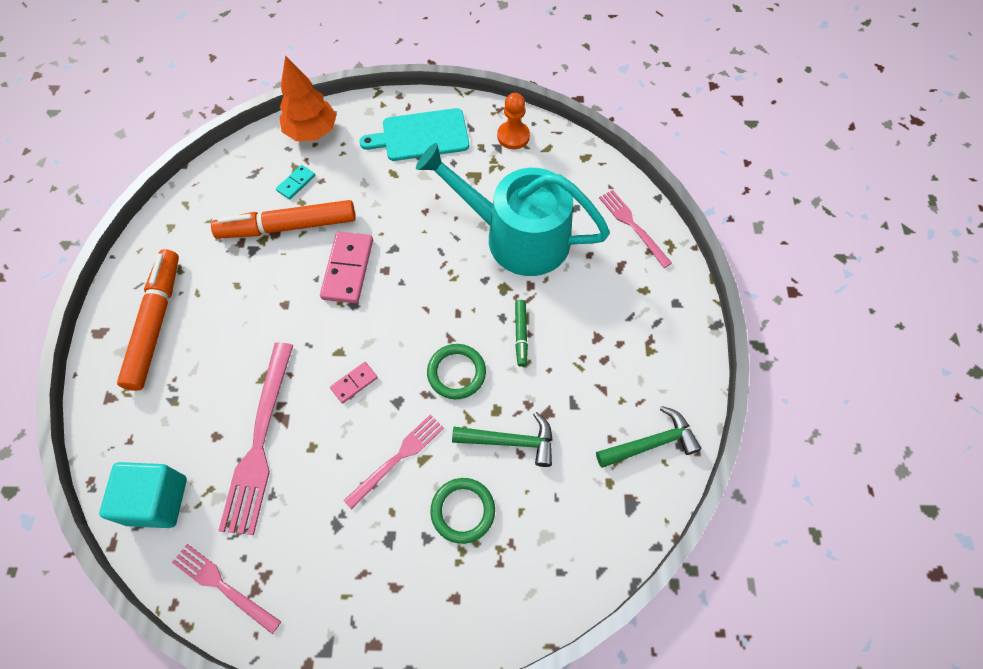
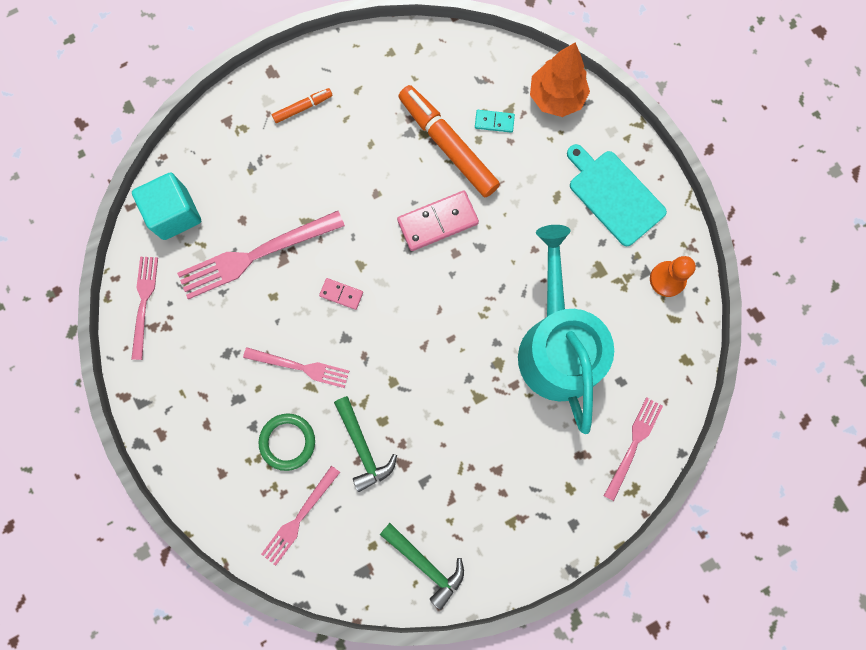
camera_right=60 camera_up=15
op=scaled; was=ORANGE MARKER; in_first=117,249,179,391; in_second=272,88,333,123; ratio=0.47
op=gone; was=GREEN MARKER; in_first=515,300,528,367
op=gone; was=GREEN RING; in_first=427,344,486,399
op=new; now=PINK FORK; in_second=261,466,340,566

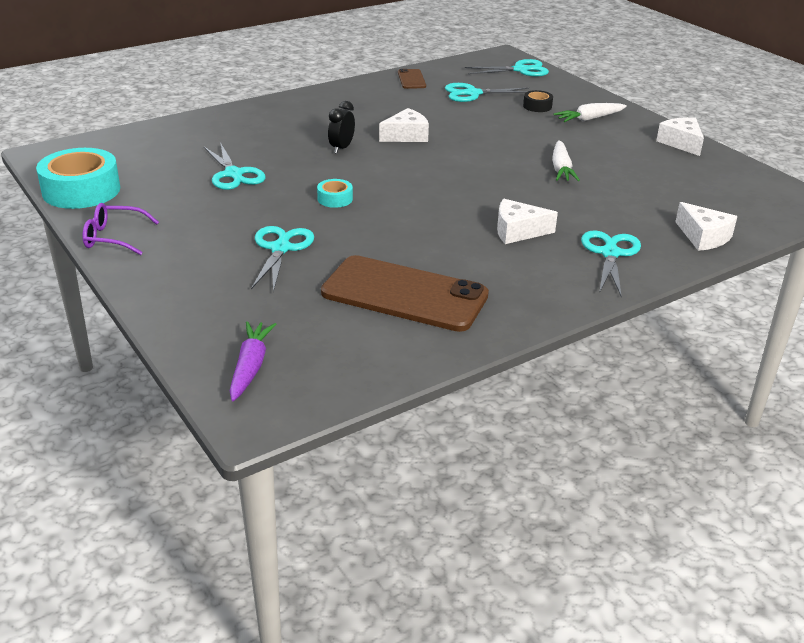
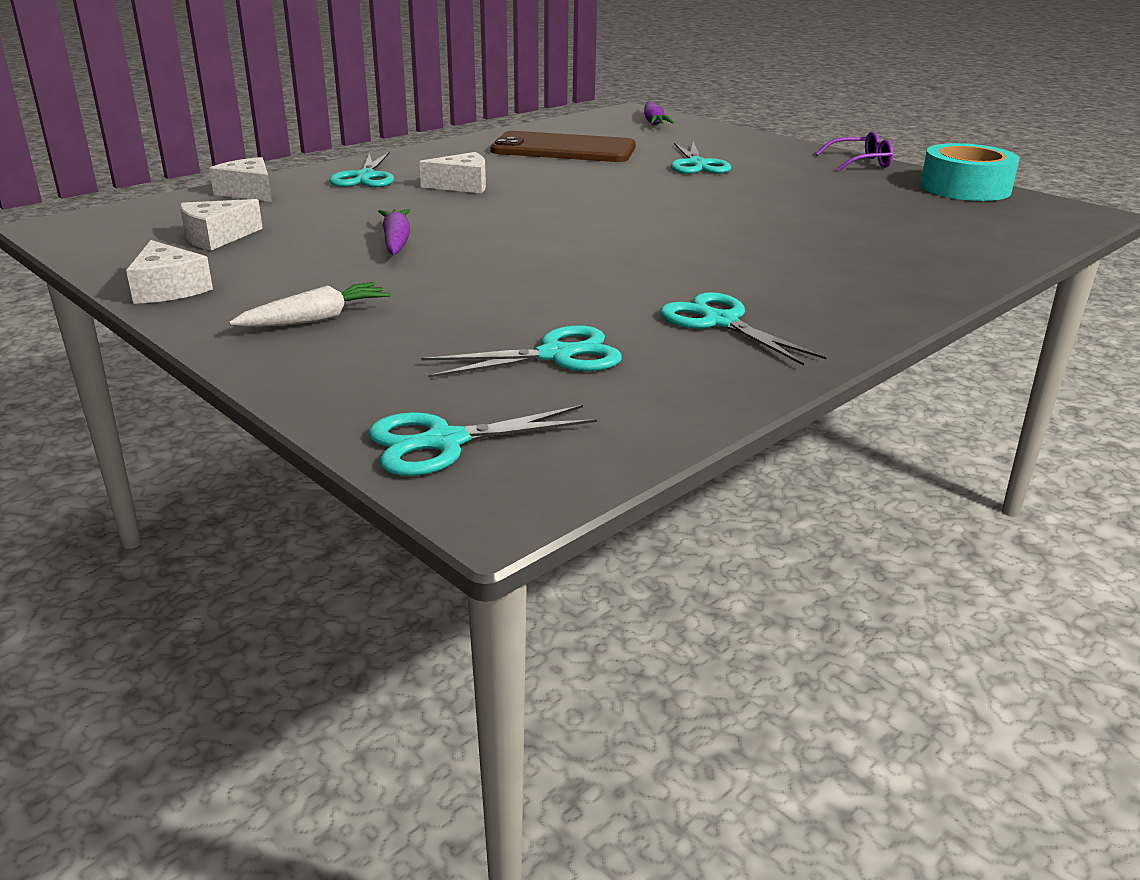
camera_right=170 camera_up=-5
op=gone; was=BROWN PHONE; in_first=398,69,426,89
op=gone; was=BLACK TAPE; in_first=523,90,553,112
op=gone; was=BLACK CLOCK; in_first=328,101,355,154
op=shifted; was=WHITE CHEESE; in_first=379,108,429,142; in_second=180,199,263,250
op=repainted; was=WHITE CARROT; now=PURPLE CARROT; in_first=552,140,580,181; in_second=378,209,411,254
op=shifted; was=TURQUOISE SCISSORS; in_first=204,142,266,190; in_second=660,292,827,366
op=gone; was=TURQUOISE TAPE; in_first=317,179,353,208

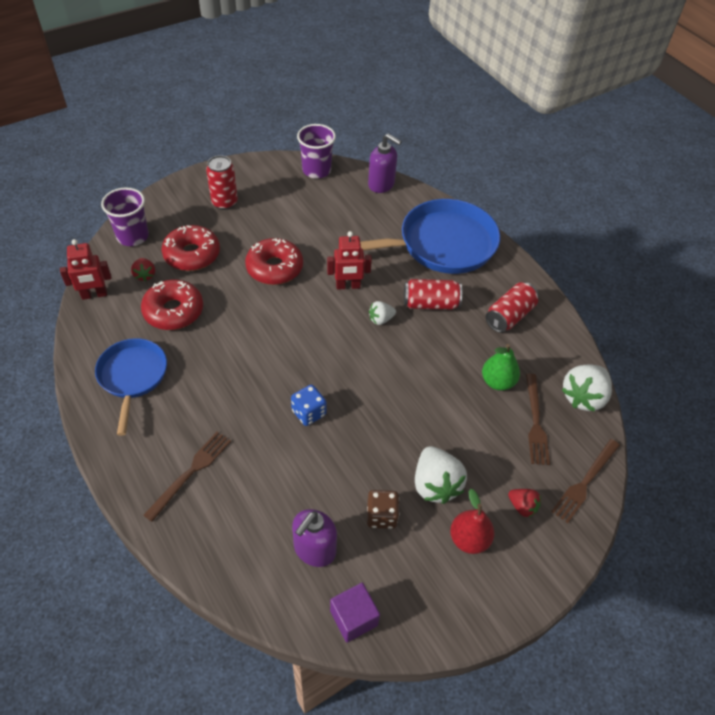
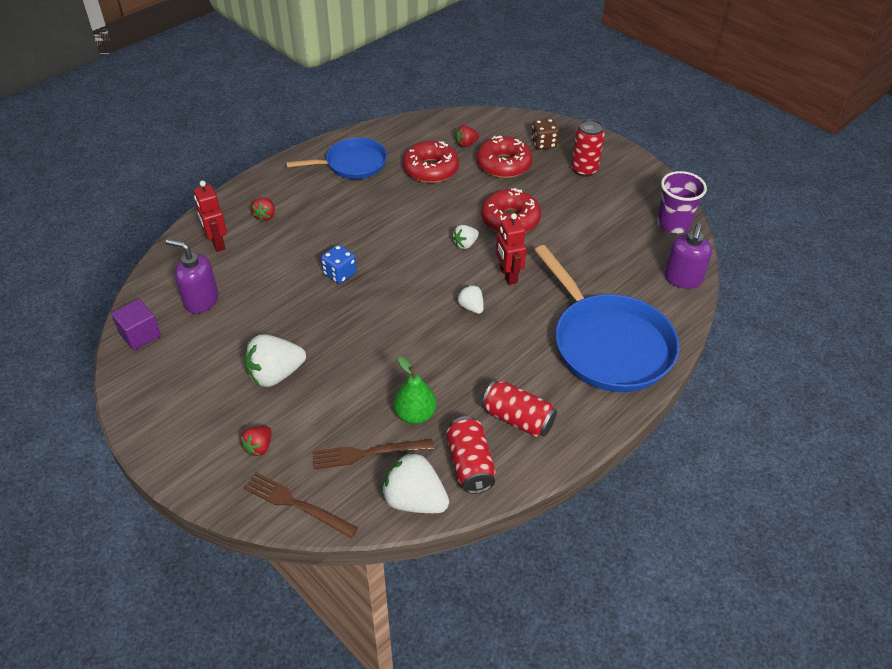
camera_right=80 camera_up=-5
op=gone; was=PURPLE CUP; in_first=101,188,149,246
op=shifted; was=RED ROBOT; in_first=60,239,111,300; in_second=194,181,227,252
op=shifted; was=RED CAN; in_first=404,279,462,310; in_second=446,416,496,494
op=swapped; was=BROWN FORK; now=RED STRAWBERRY; in_first=143,432,231,522; in_second=251,198,275,221
op=gone; was=RED PEAR; in_first=450,489,494,554
op=shifted; was=BROWN DICE; in_first=367,490,399,529; in_second=531,119,559,150
op=new; now=WHITE STRAWBERRY; in_second=452,225,479,249

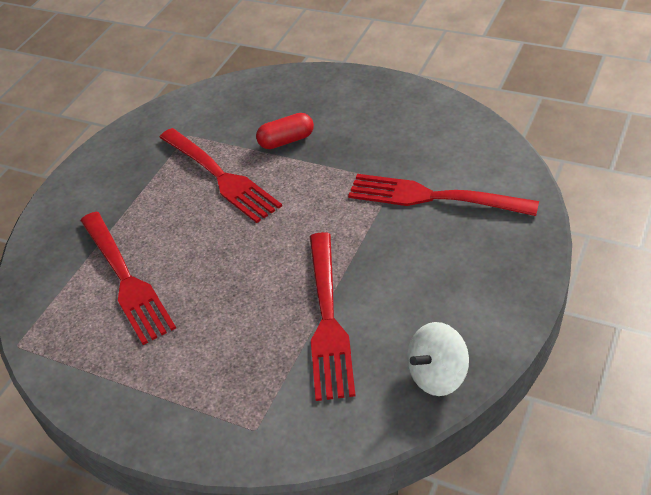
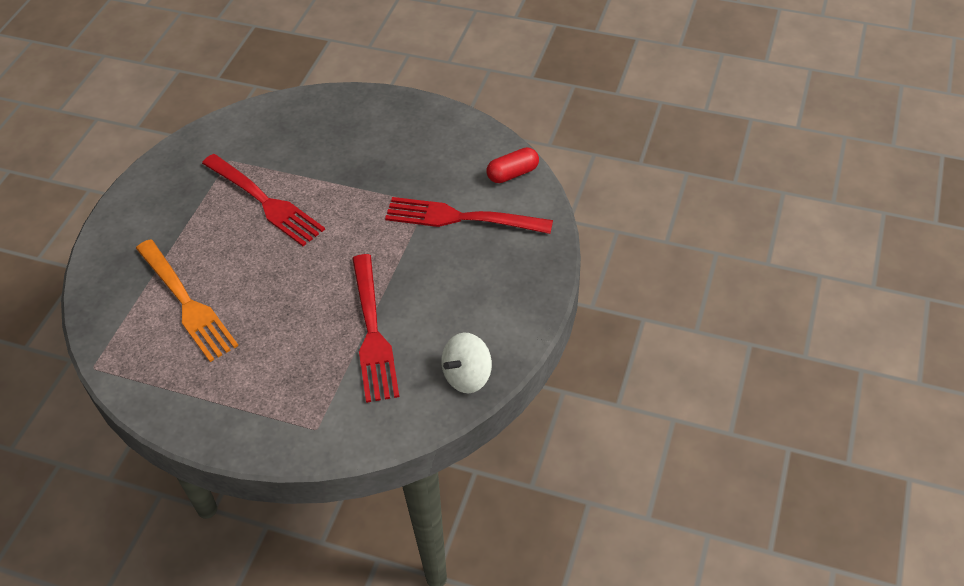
camera_right=-10 camera_up=5
op=shifted; was=RED CAPSULE; in_first=256,113,314,149; in_second=487,147,539,183
op=repainted; was=RED FORK; now=ORANGE FORK; in_first=80,211,176,345; in_second=136,239,238,362

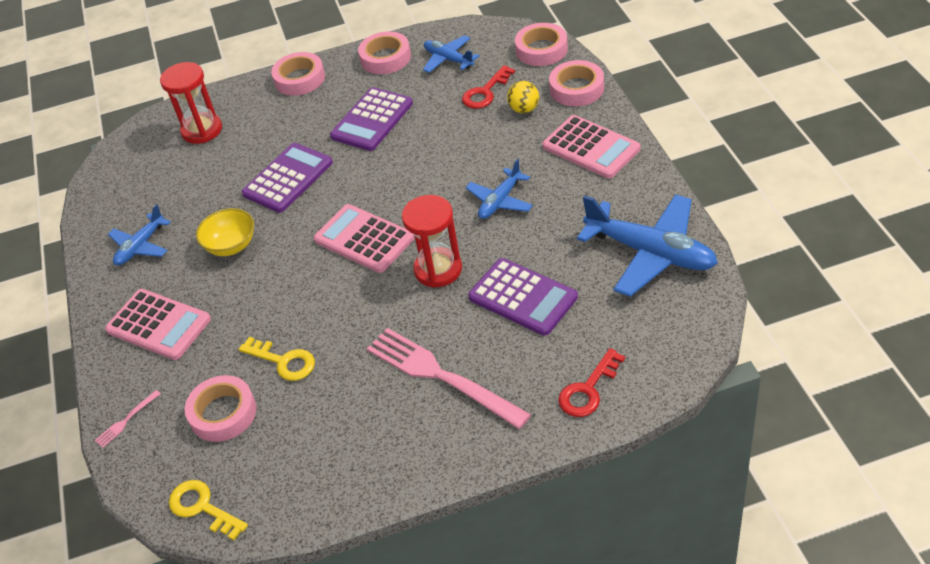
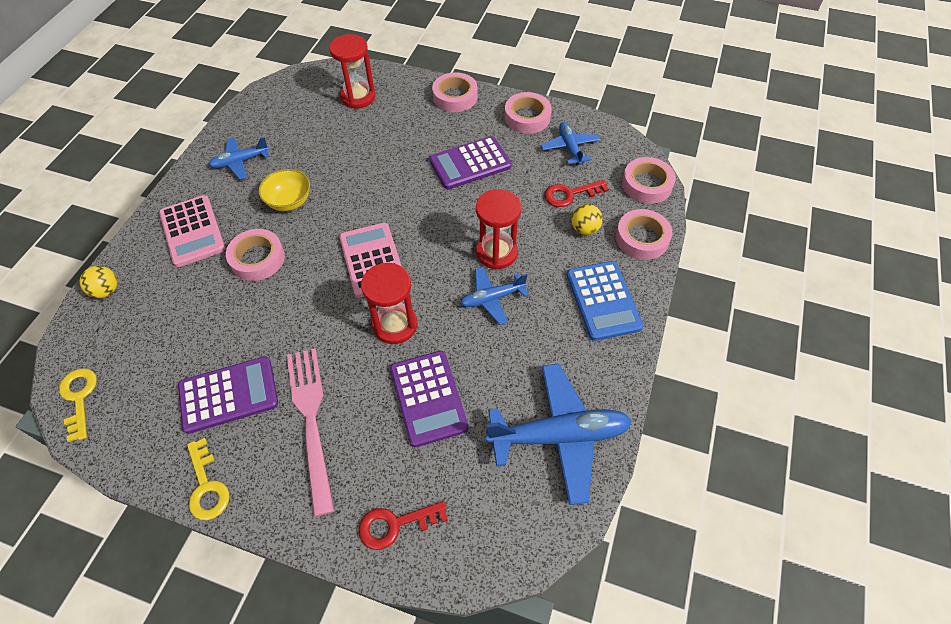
camera_right=30 camera_up=10
op=repainted; was=PINK CALCULATOR; now=BLUE CALCULATOR; in_first=542,115,640,179; in_second=567,261,643,341
op=shifted; was=PURPLE CALCULATOR; in_first=242,143,333,213; in_second=178,356,278,434
op=rotated; was=BLUE PLANE; in_first=577,194,718,297; in_second=486,364,632,505; clockwise=-75
op=shifted; was=YELLOW KEY; in_first=239,337,315,381; in_second=187,438,229,520
op=shifted; was=PINK TAPE; in_first=185,375,257,442; in_second=226,229,285,281
op=swapped; was=PINK FORK; now=YELLOW BALL; in_first=95,390,161,448; in_second=80,266,118,298
op=new; now=RED HOURGLASS; in_second=476,189,522,269

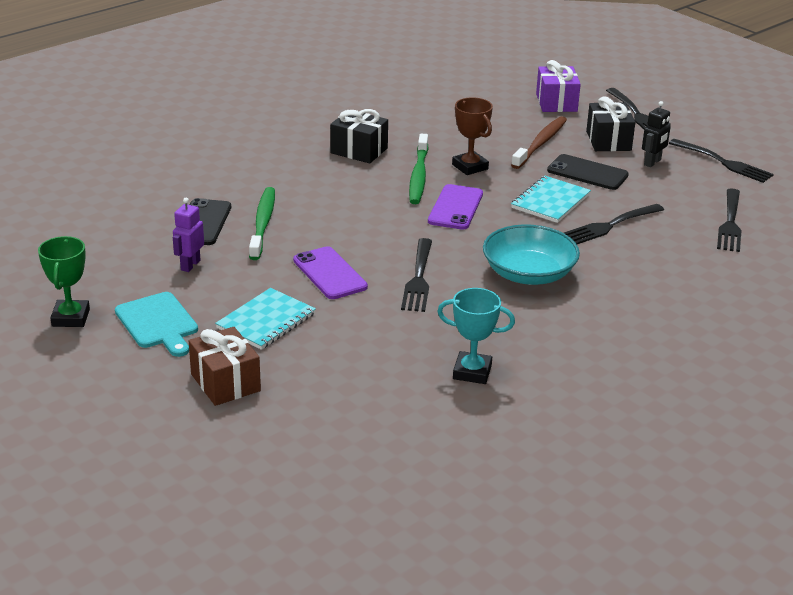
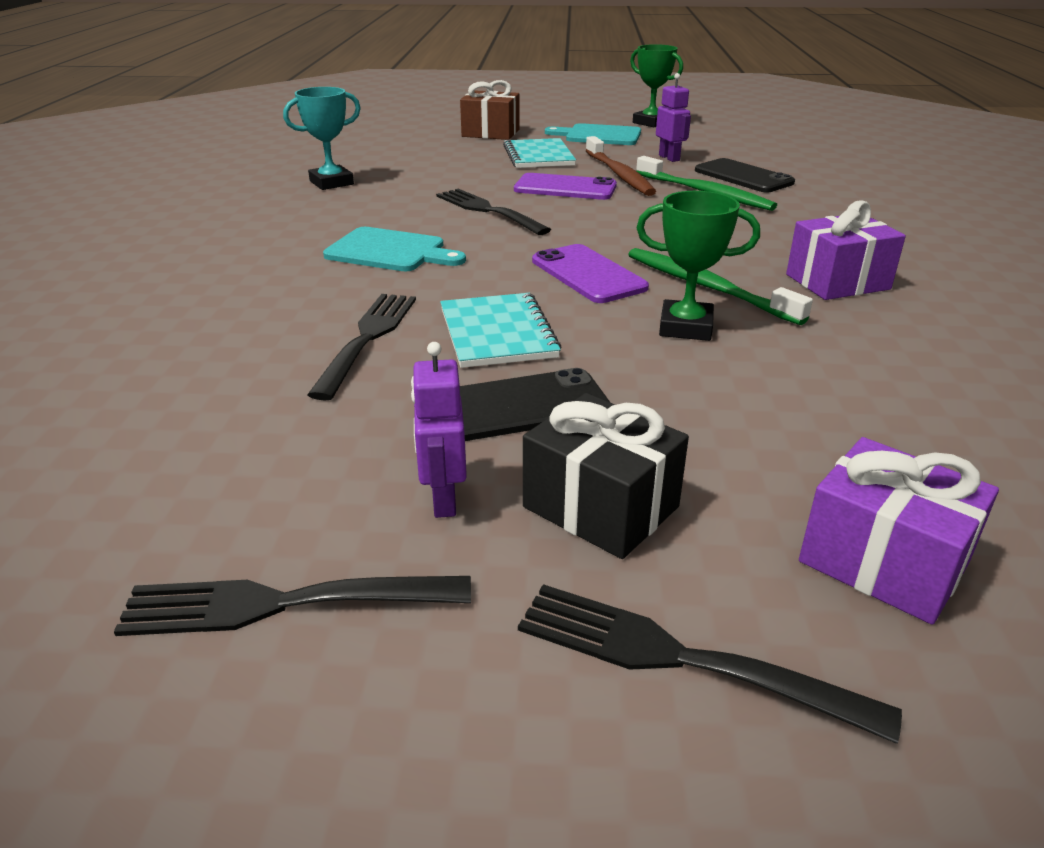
camera_right=135 camera_up=0
op=repainted; was=BROWN TROPHY; now=GREEN TROPHY; in_first=452,97,493,175; in_second=637,191,760,341
op=repainted; was=BLACK ROBOT; now=PURPLE ROBOT; in_first=642,101,671,167; in_second=411,342,467,518
op=repainted; was=BLACK GIFT; now=PURPLE GIFT; in_first=330,109,388,163; in_second=786,201,906,300
op=shifted; was=BROWN TOOTHBRUSH; in_first=511,116,567,169; in_second=585,136,656,196
op=gone; was=BLACK FORK; in_first=717,188,741,252
op=swapped; was=TURQUOISE BOWL; now=TURQUOISE CUTTING BOARD; in_first=483,224,580,285; in_second=323,227,466,271

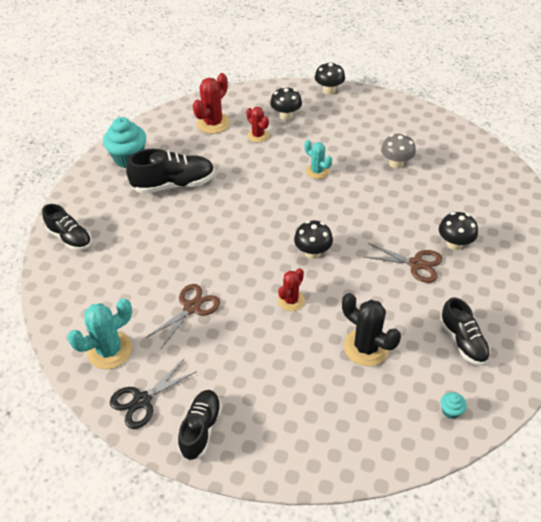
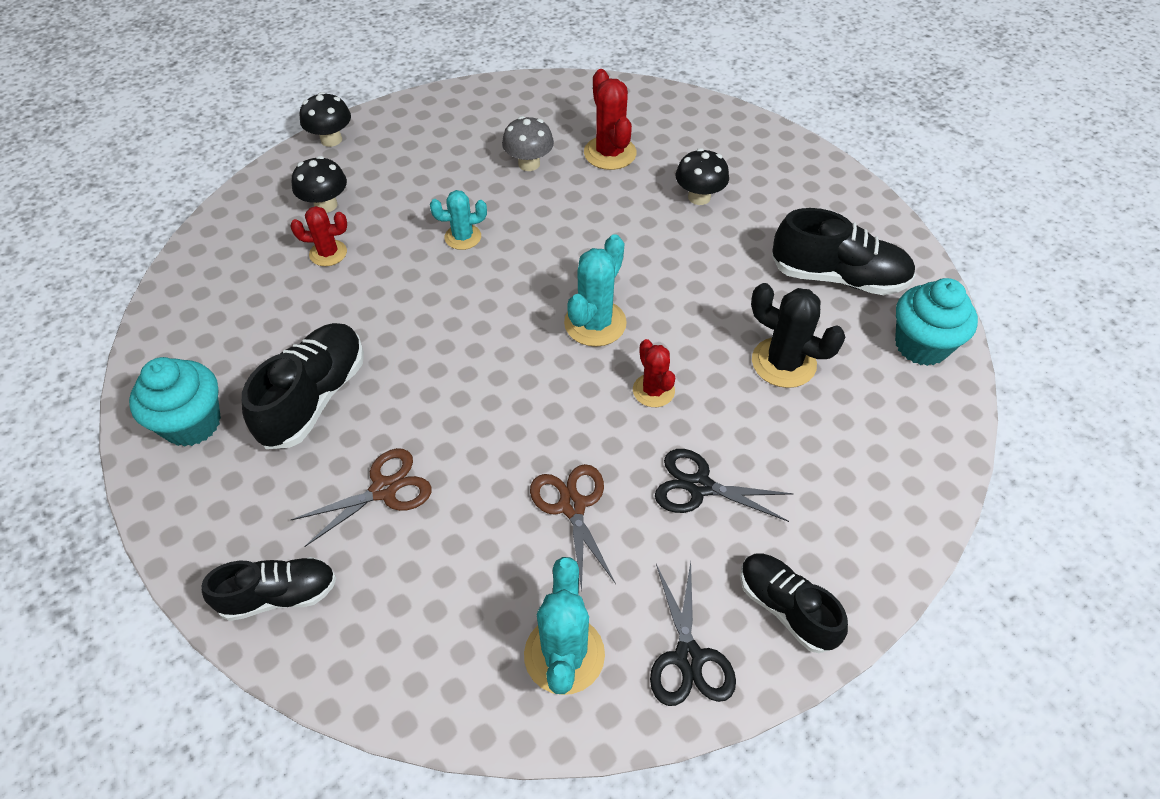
camera_right=-55 camera_up=5
op=shifted; was=RED CACTUS; in_first=193,73,230,134; in_second=584,69,637,170
op=swapped; was=BLACK MUSHROOM; now=TURQUOISE CACTUS; in_first=294,221,333,259; in_second=564,234,627,347
op=shifted; was=BROWN SCISSORS; in_first=365,243,442,283; in_second=291,448,432,547
op=rotated; was=BLACK CACTUS; in_first=342,293,401,366; in_second=751,283,845,388; clockwise=45
op=scaled; was=BLACK SHOE; in_first=440,297,490,365; in_second=772,208,916,295; ratio=1.5
op=scaled; was=TURQUOISE CUPCAKE; in_first=441,392,467,419; in_second=895,278,978,366; ratio=2.3
op=new; now=BLACK SCISSORS; in_second=655,449,793,522

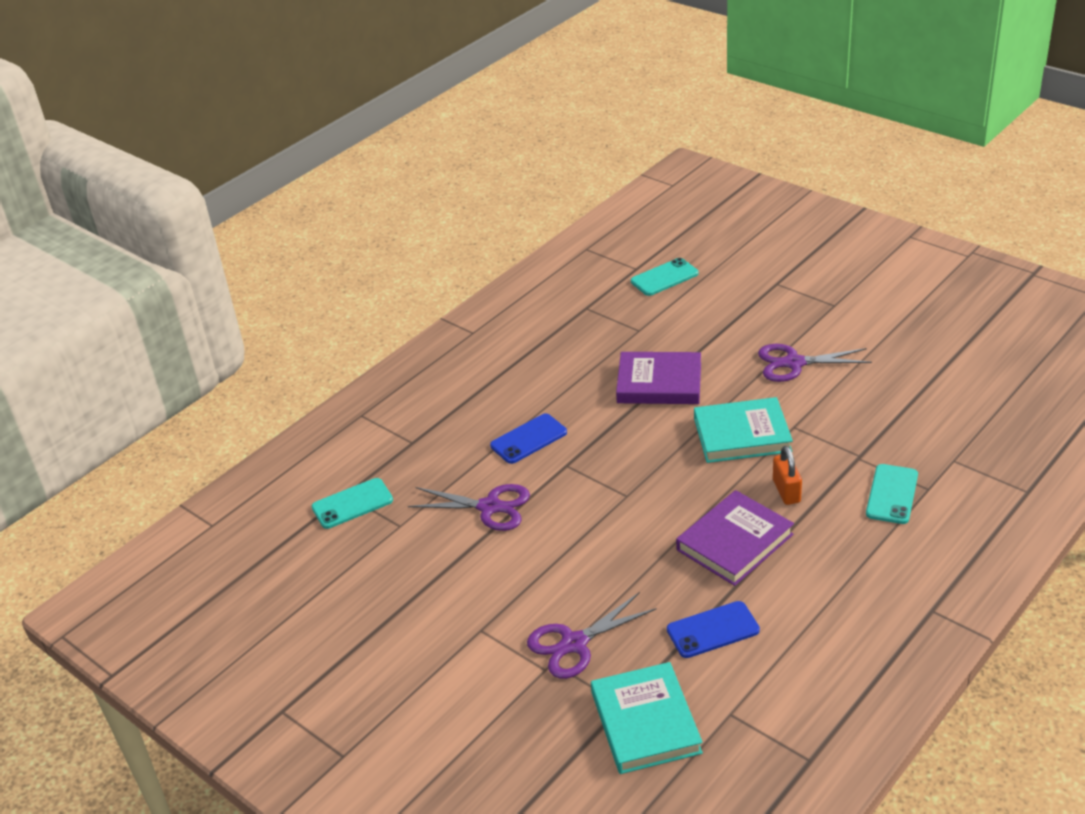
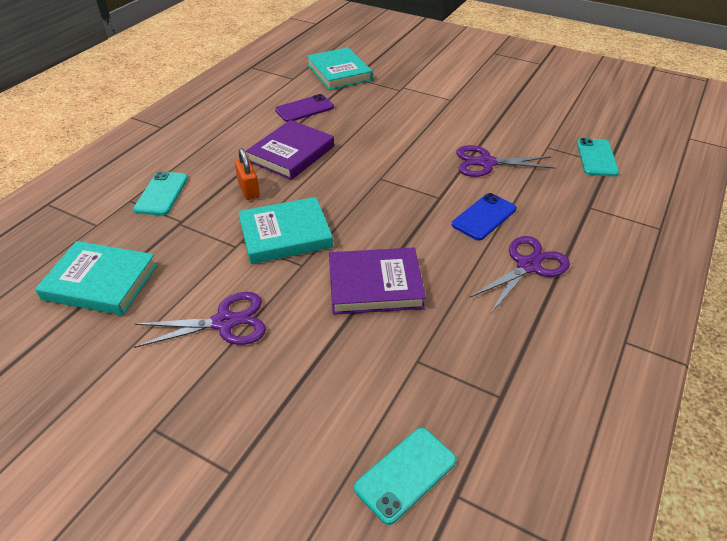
camera_right=165 camera_up=5
op=rotated; was=TURQUOISE PHONE; in_first=312,478,393,529; in_second=577,138,619,177; clockwise=-45
op=shifted; was=PURPLE SCISSORS; in_first=527,592,657,679; in_second=469,236,570,313
op=repainted; was=BLUE PHONE; now=PURPLE PHONE; in_first=667,601,760,658; in_second=275,94,334,122
op=new; now=TURQUOISE BOOK; in_second=35,241,157,315

